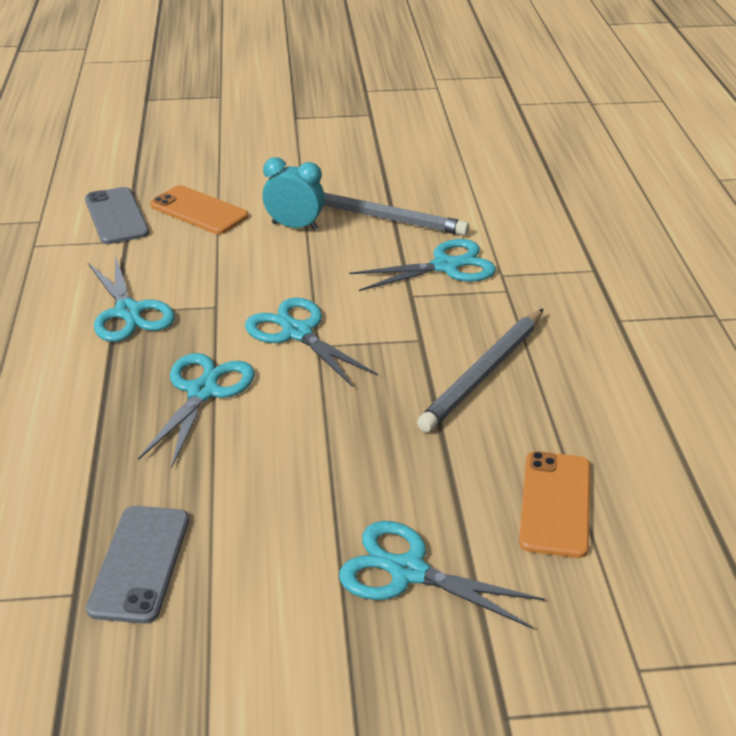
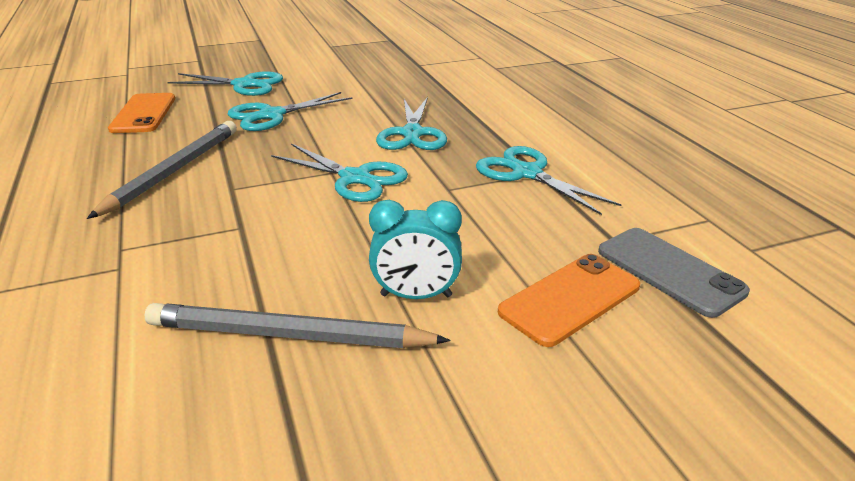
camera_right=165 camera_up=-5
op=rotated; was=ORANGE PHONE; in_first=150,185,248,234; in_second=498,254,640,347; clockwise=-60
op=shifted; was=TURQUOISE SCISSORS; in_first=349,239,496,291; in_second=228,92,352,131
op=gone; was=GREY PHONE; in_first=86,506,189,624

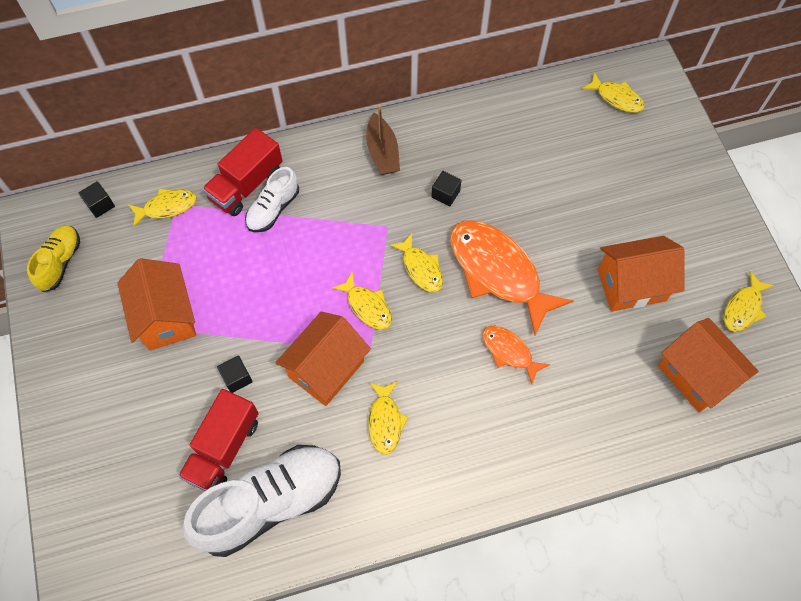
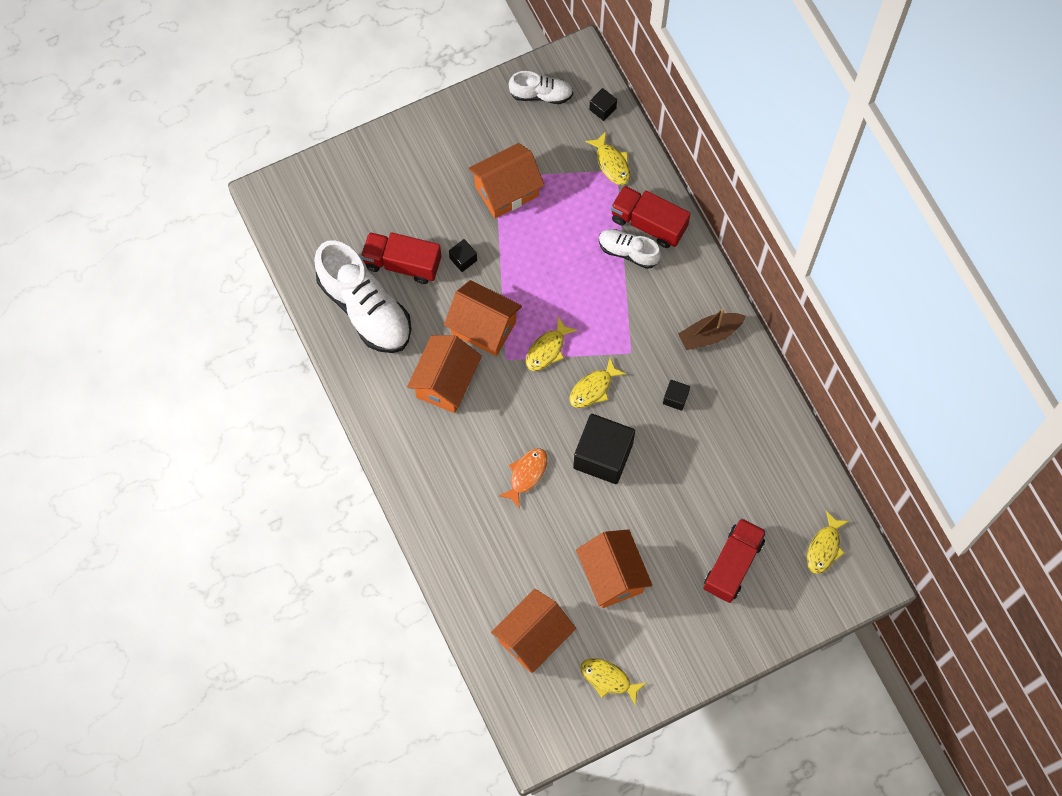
camera_right=80 camera_up=5
op=swapped; was=ORANGE FISH; now=BLACK CUBE; in_first=450,221,574,335; in_second=573,414,635,484
op=repainted; was=YELLOW SHOE; now=WHITE SHOE; in_first=27,225,80,292; in_second=508,71,573,104
op=swapped; was=YELLOW FISH; now=ORANGE HOUSE; in_first=368,382,408,455; in_second=407,335,482,413
op=new; now=RED TRUCK; in_second=703,518,767,603

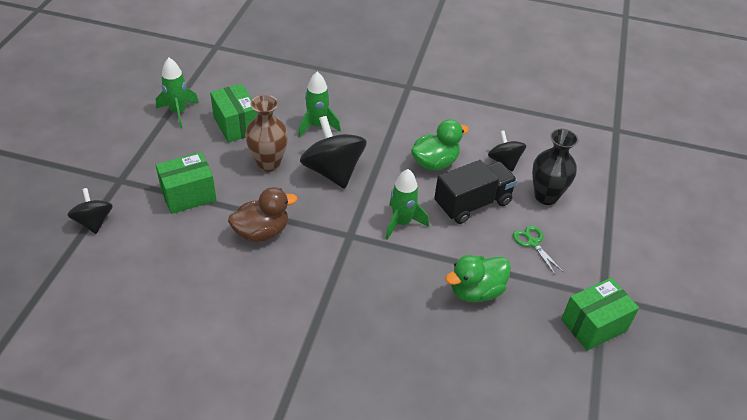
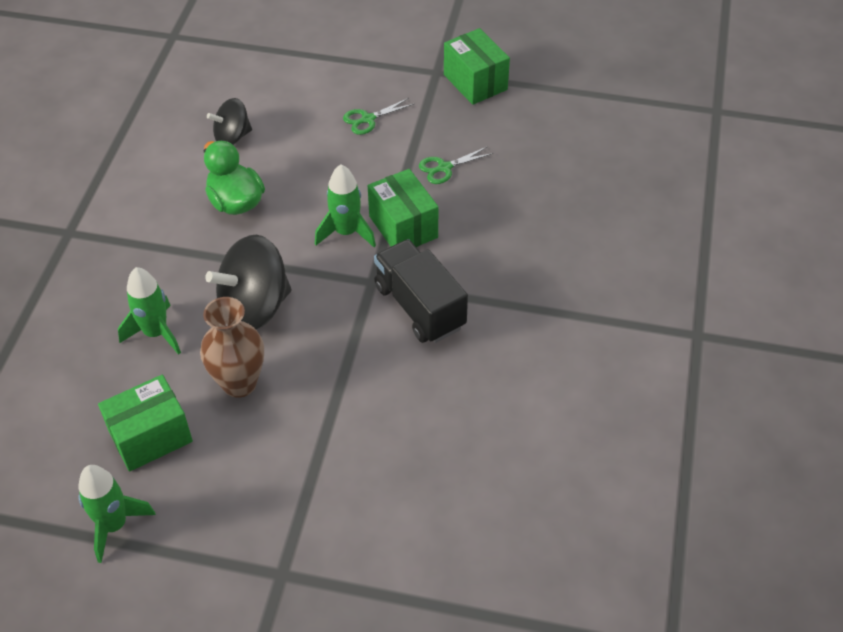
camera_right=-90 camera_up=5
op=gone; was=BLACK VASE; in_first=532,129,578,205
op=shifted; was=GREEN BOX; in_first=156,152,217,214; in_second=368,169,438,247
op=shifted; was=BLACK TRUCK; in_first=434,160,517,224; in_second=374,239,468,343
op=gone; was=BROWN DUCK; in_first=228,187,298,242
op=gone; was=BLACK SPINNING TOP; in_first=67,188,113,234
op=swapped; was=GREEN DUCK; now=GREEN SCISSORS; in_first=445,255,511,302; in_second=419,146,493,184

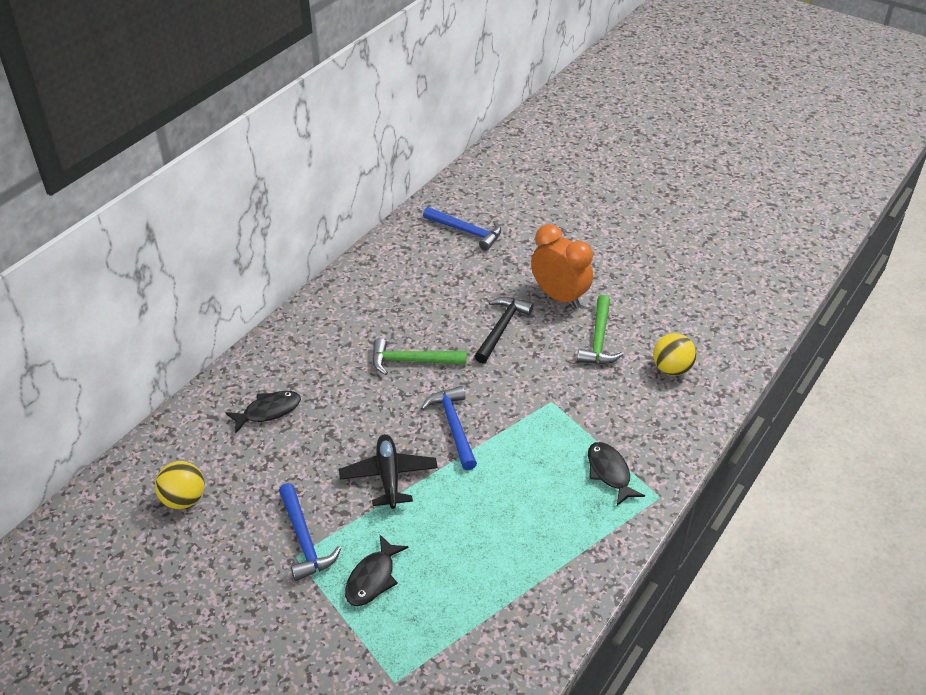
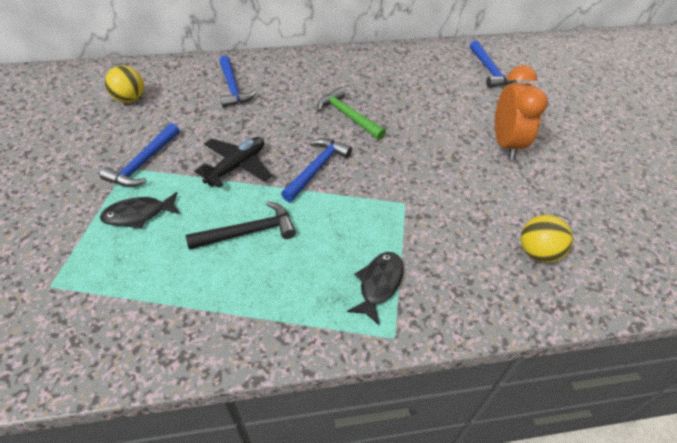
camera_right=45 camera_up=5
op=gone; was=GREEN HAMMER; in_first=577,295,623,364
op=shifted; was=BLACK HAMMER; in_first=474,297,533,363; in_second=186,202,296,250
op=swapped; was=BLACK FISH; now=BLUE HAMMER; in_first=225,391,301,433; in_second=219,56,257,108

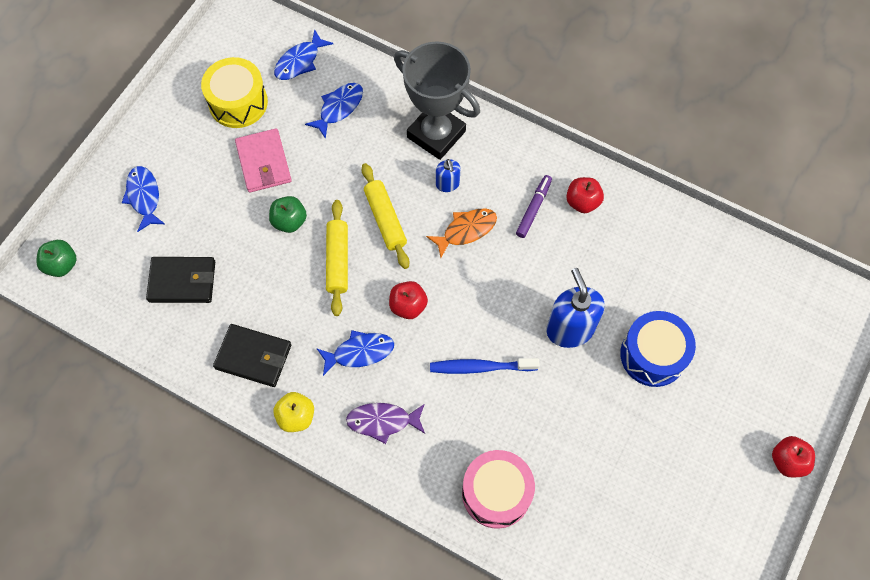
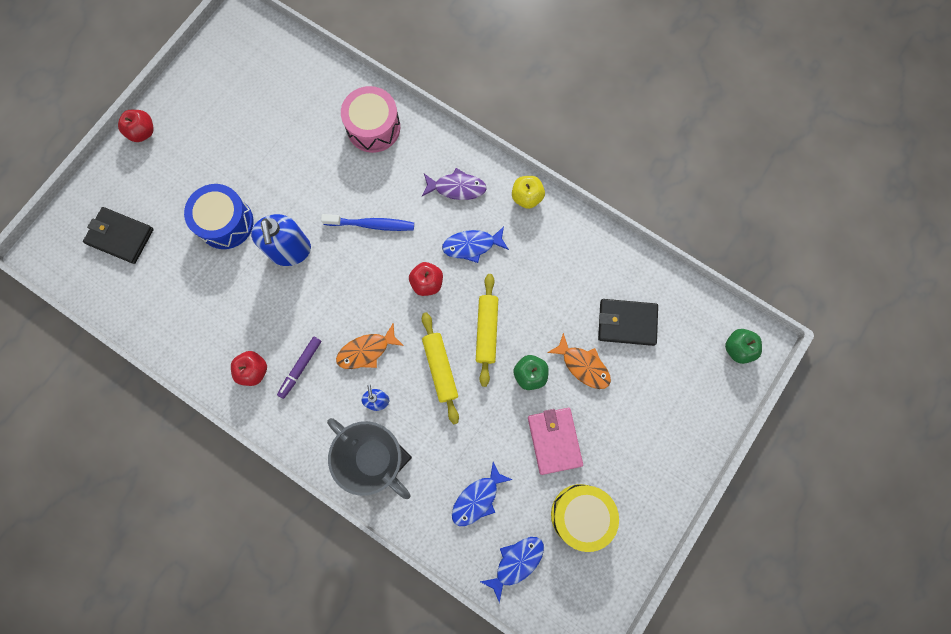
camera_right=-175 camera_up=10
op=gone; was=BLUE FISH; in_first=122,166,165,232
op=shifted; was=BLACK WALLET; in_first=213,324,291,387; in_second=83,207,154,264
op=new; now=ORANGE FISH; in_second=547,333,611,389

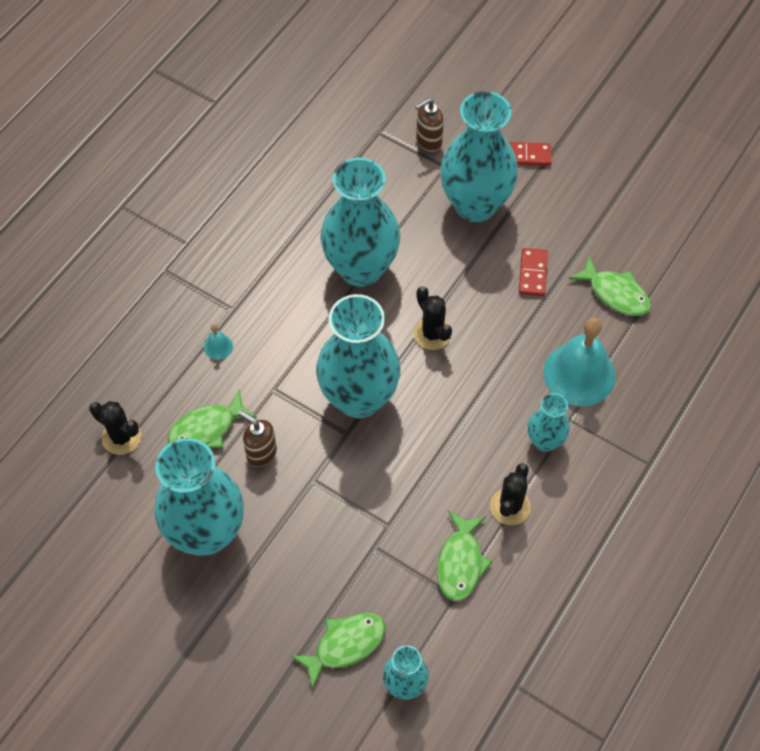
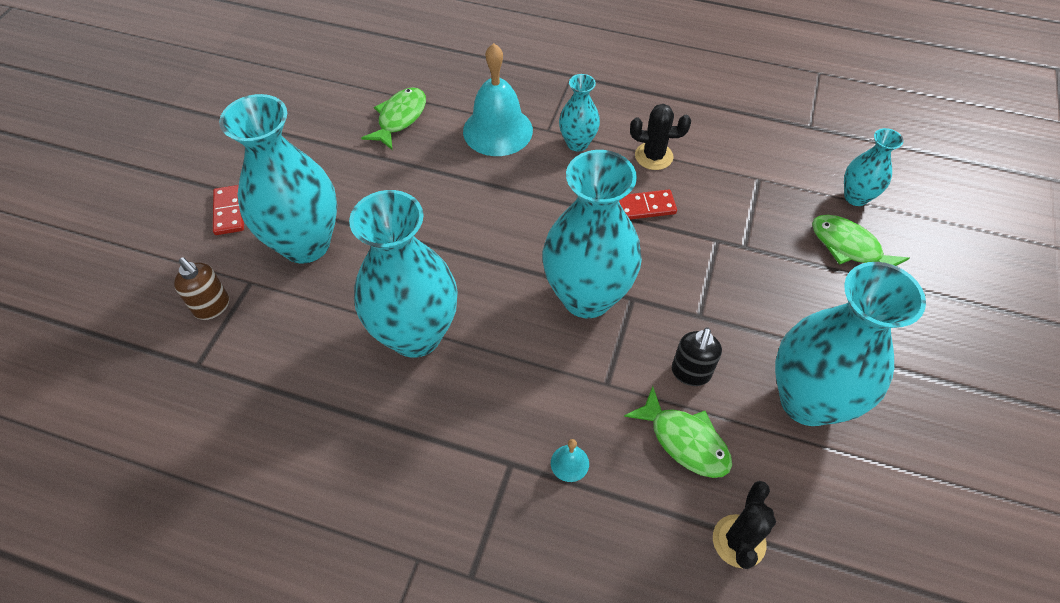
camera_right=-105 camera_up=-5
op=shifted; was=RED DOMINO; in_first=519,248,548,296; in_second=619,189,677,220
op=gone; was=BLACK CACTUS; in_first=414,286,452,350
op=repainted; was=BROWN SOAP DISPENSER; now=BLACK SOAP DISPENSER; in_first=238,410,277,467; in_second=672,327,722,386
op=gone; was=GREEN FISH; in_first=437,511,492,601

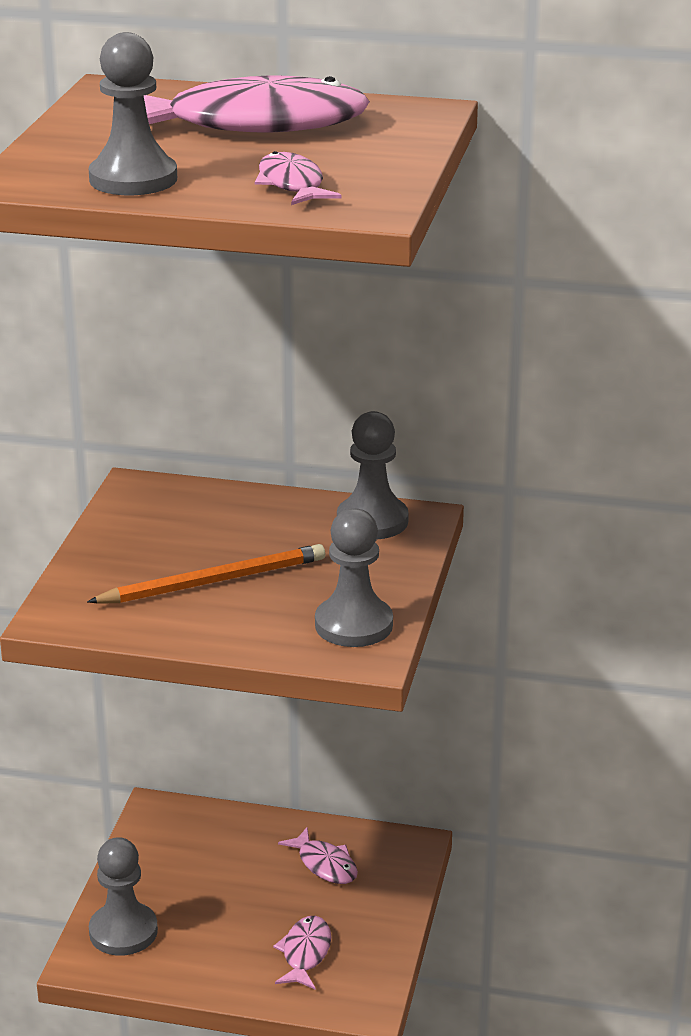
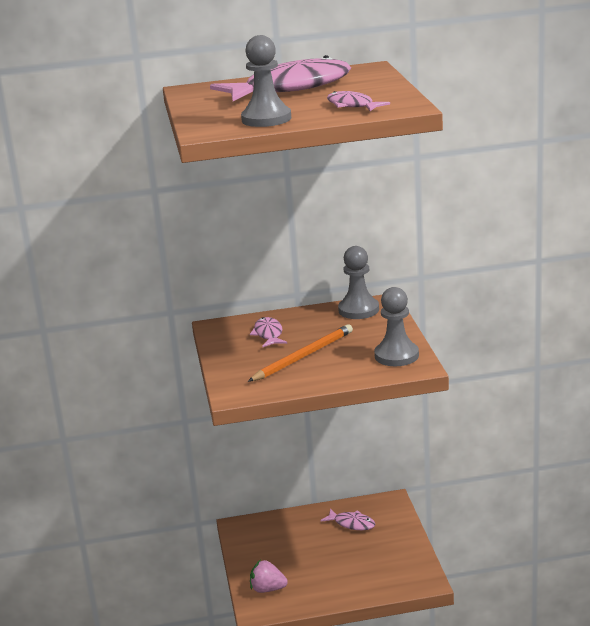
camera_right=-20 camera_up=-5
op=swapped; was=GREY PAWN; now=PINK STRAWBERRY; in_first=89,837,158,956; in_second=250,560,288,593
op=shifted; was=PINK FISH; in_first=273,916,331,990; in_second=250,317,287,347

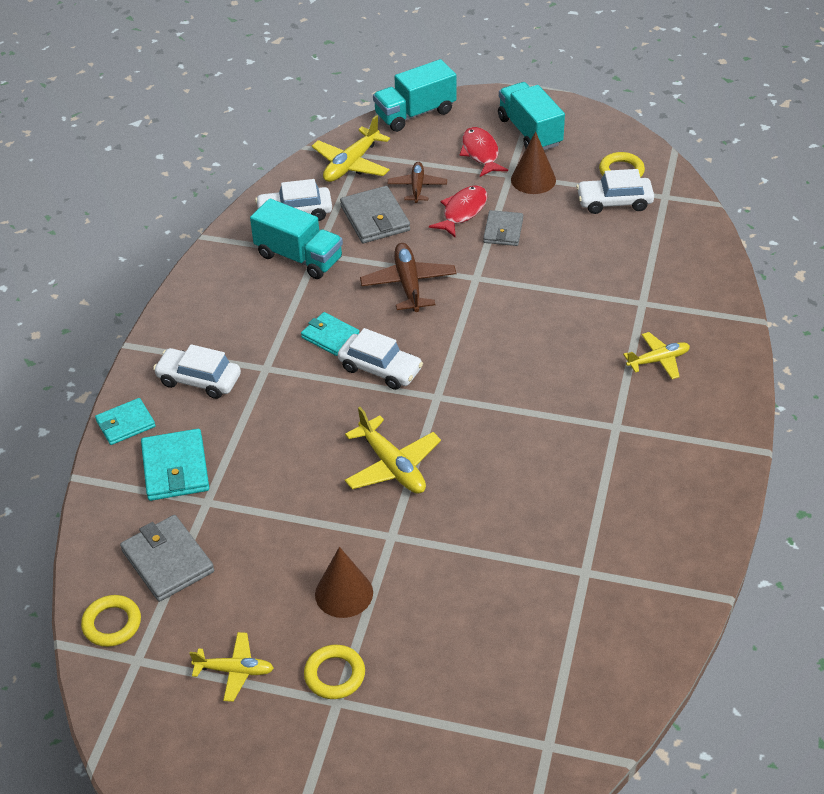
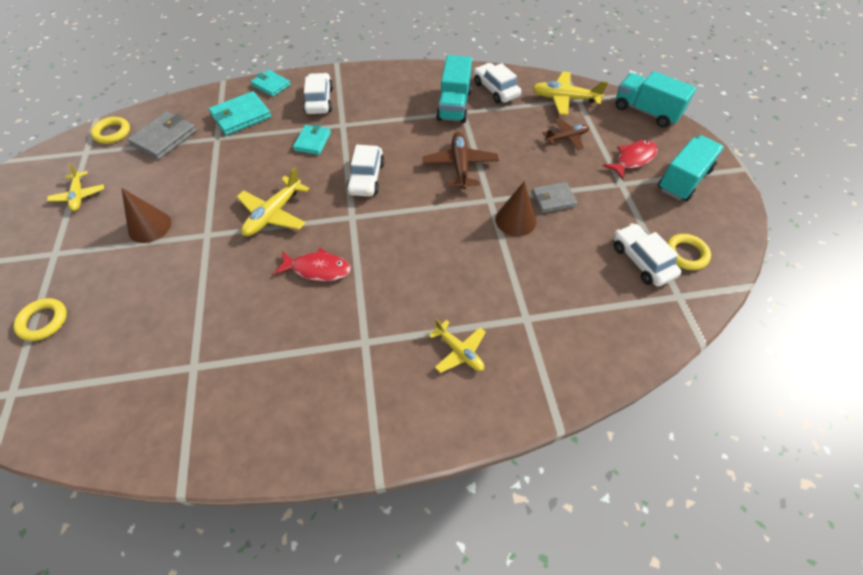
camera_right=65 camera_up=10
op=shifted; was=BROWN CONE; in_first=511,131,556,194; in_second=495,181,536,236
op=shifted; was=RED FISH; in_first=429,185,487,238; in_second=273,248,351,281
op=gone; was=GREY WALLET; in_first=340,186,410,243
op=rotated; was=BROWN PLANE; in_first=360,243,456,312; in_second=423,132,499,190; clockwise=-60
op=shifted; was=TURQUOISE WALLET; in_first=301,312,359,356; in_second=293,125,331,155
op=shifted; was=YELLOW RING; in_first=304,645,365,699; in_second=13,298,67,341

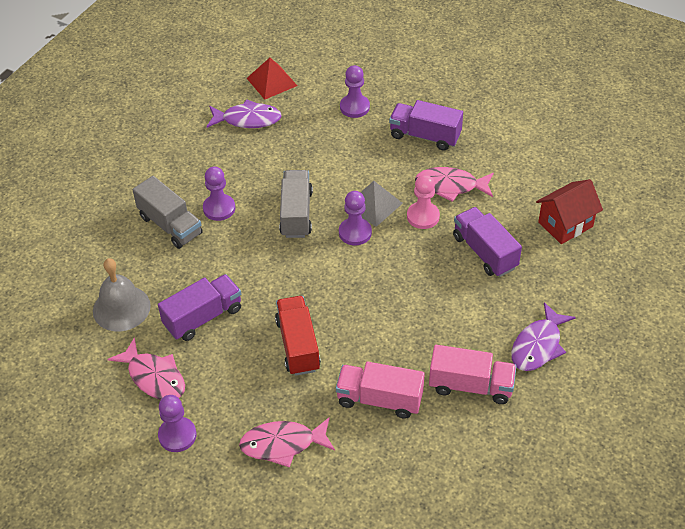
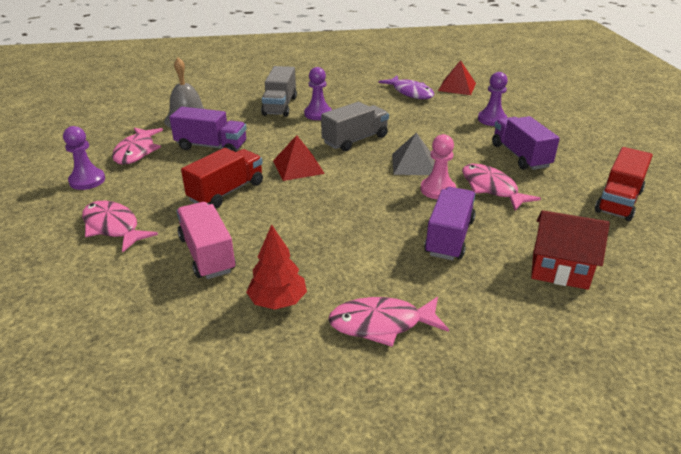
camera_right=50 camera_up=-15
op=gone; was=PURPLE PAWN; in_first=339,191,372,245
op=repainted; was=PURPLE FISH; now=PINK FISH; in_first=511,302,576,371; in_second=328,297,449,347
op=swapped; was=PINK TRUCK; now=RED TREE; in_first=429,345,516,404; in_second=246,224,307,310
op=new; now=RED PYRAMID; in_second=273,135,325,181
op=new; now=RED TRUCK; in_second=595,147,653,221

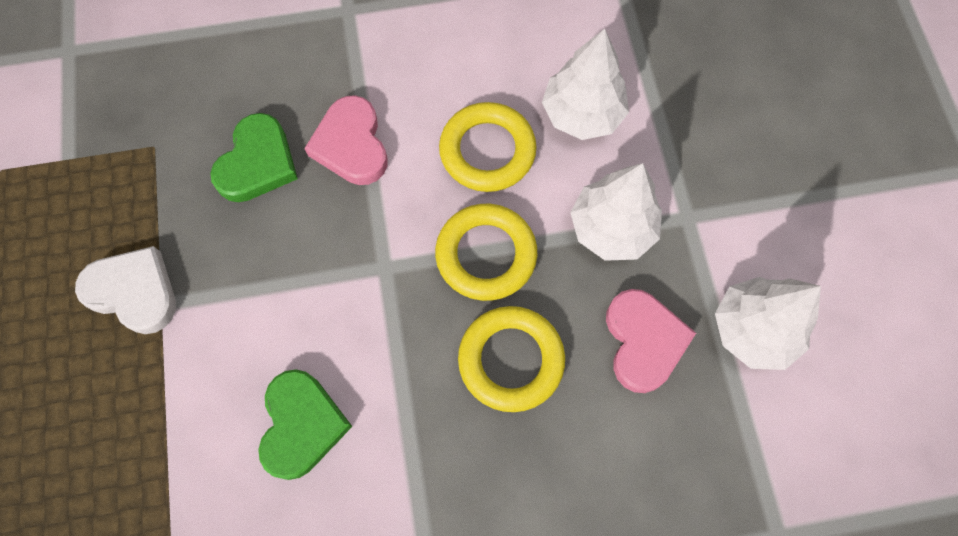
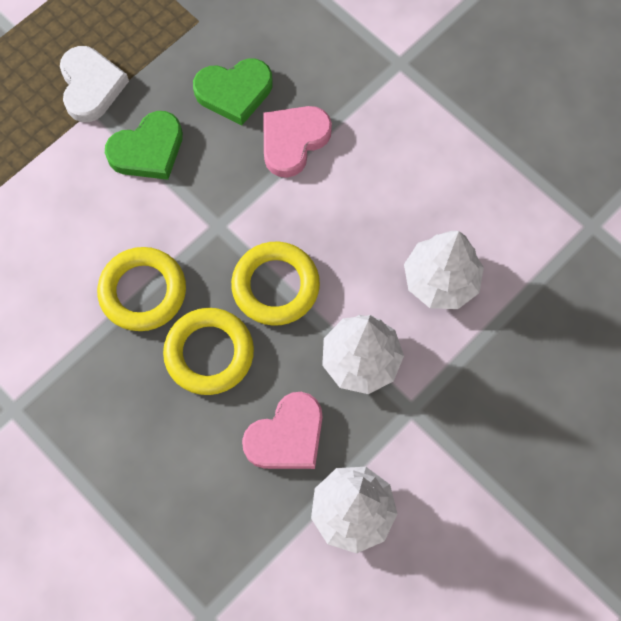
camera_right=55 camera_up=0
op=shifted; was=YELLOW RING; in_first=439,102,537,192; in_second=97,247,186,331
op=shifted; was=GREEN HEART; in_first=258,369,352,480; in_second=105,111,183,180

